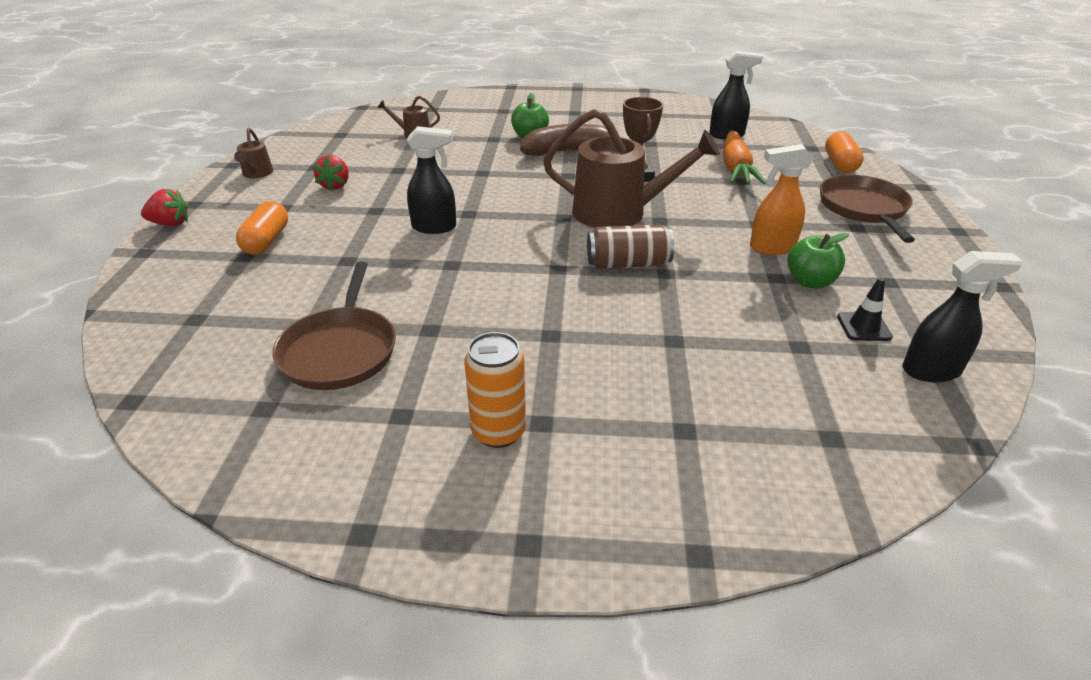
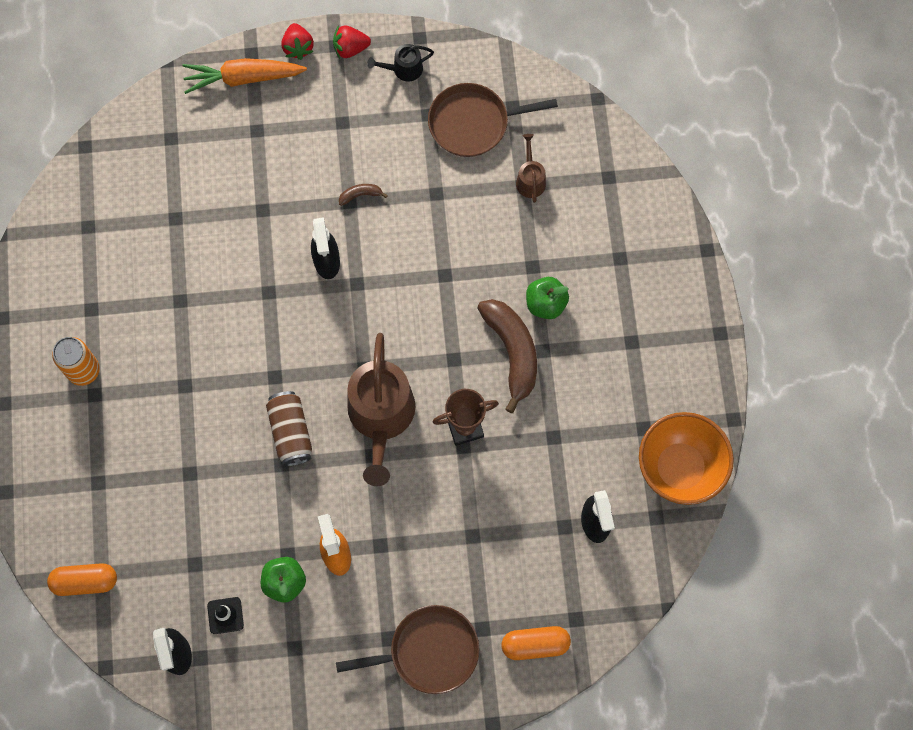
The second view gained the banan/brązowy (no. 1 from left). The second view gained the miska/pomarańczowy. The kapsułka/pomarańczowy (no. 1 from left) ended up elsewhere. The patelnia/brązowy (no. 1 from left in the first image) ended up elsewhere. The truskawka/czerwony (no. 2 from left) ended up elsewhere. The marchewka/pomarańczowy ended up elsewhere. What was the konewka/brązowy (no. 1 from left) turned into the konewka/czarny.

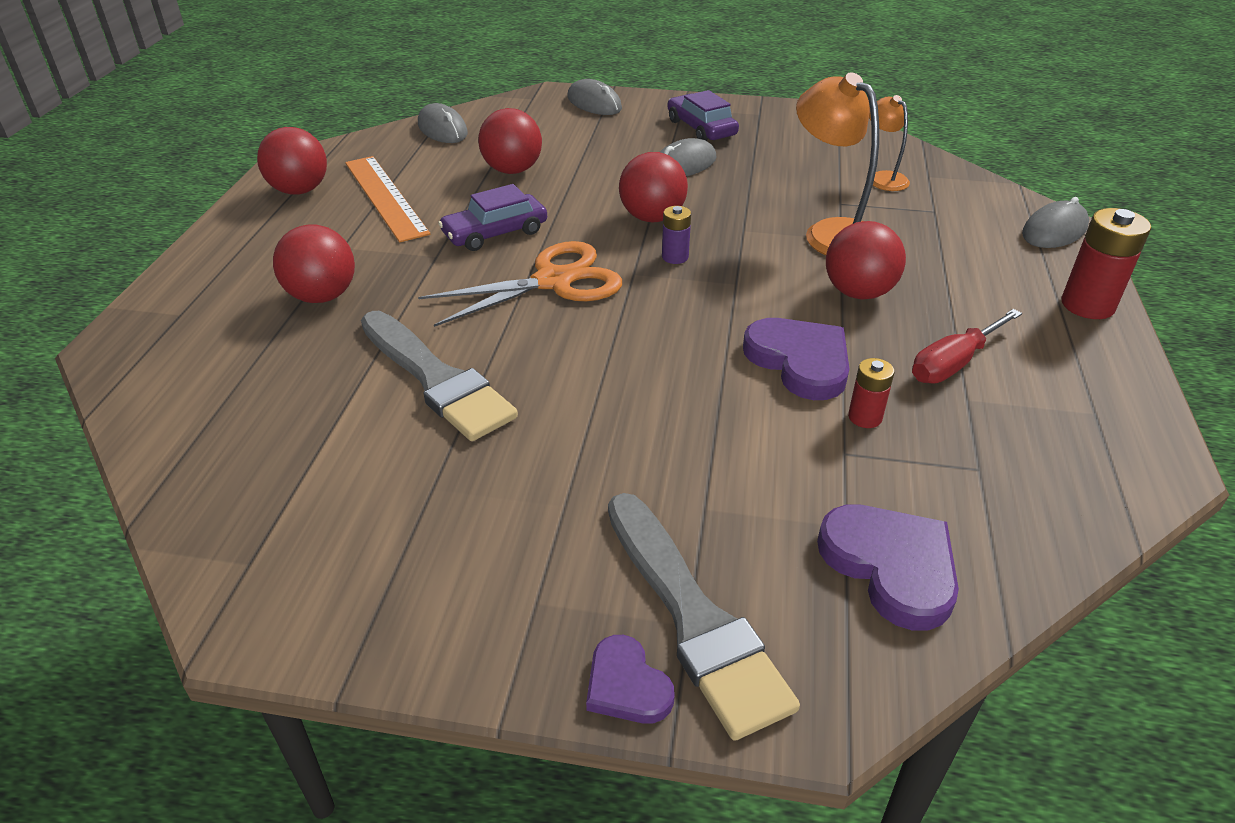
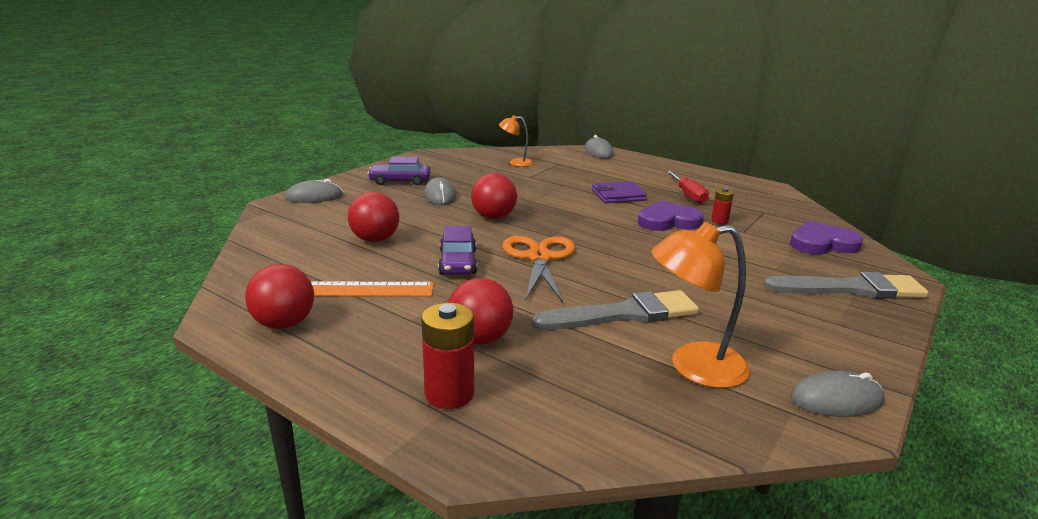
The second view lost the serce/fioletowy (no. 1 from left). The second view lost the bateria/fioletowy. The myszka/szary (no. 1 from left in the first image) ended up elsewhere. The lampka/pomarańczowy (no. 1 from left in the first image) ended up elsewhere. The bateria/czerwony (no. 2 from left in the first image) ended up elsewhere. Where the piłka/czerwony (no. 5 from left) stood, the portfel/fioletowy came to stand.

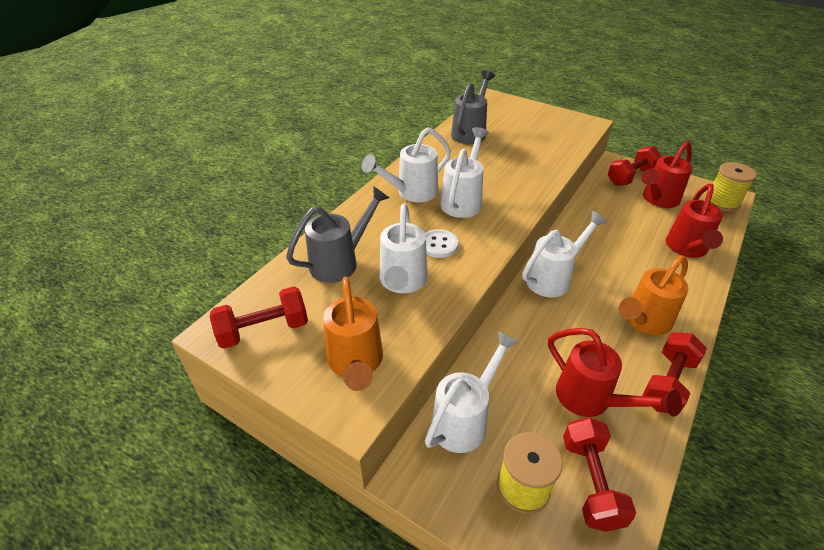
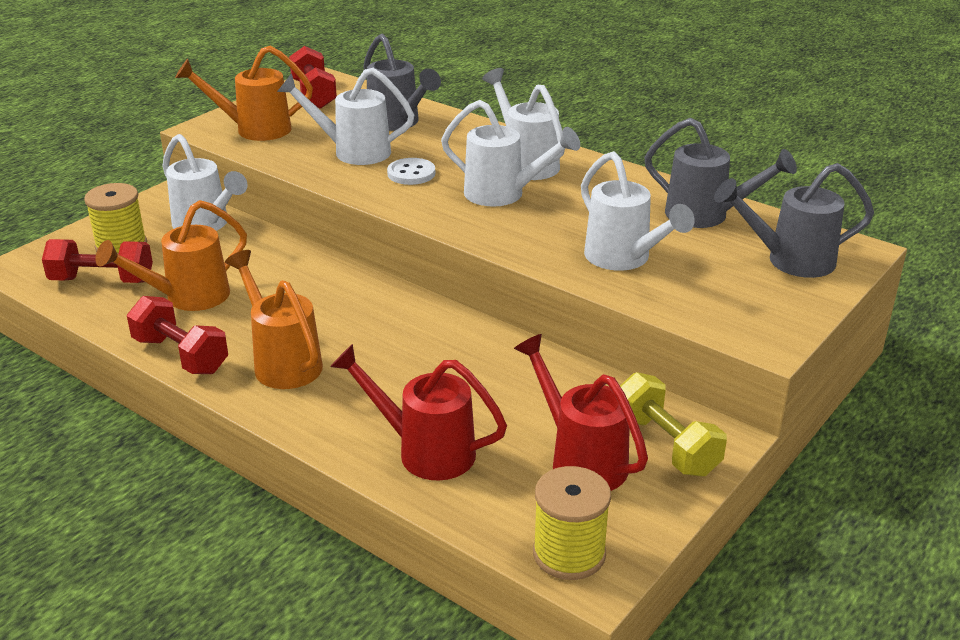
The second view gained the konewka/szary (no. 3 from left). The konewka/biały (no. 5 from left) ended up elsewhere. What was the konewka/czerwony (no. 1 from left) turned into the konewka/pomarańczowy (no. 1 from left). What was the hantel/czerwony (no. 3 from left) turned into the hantel/żółty.

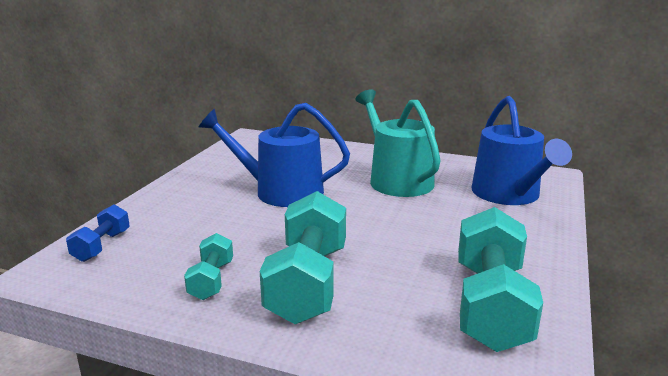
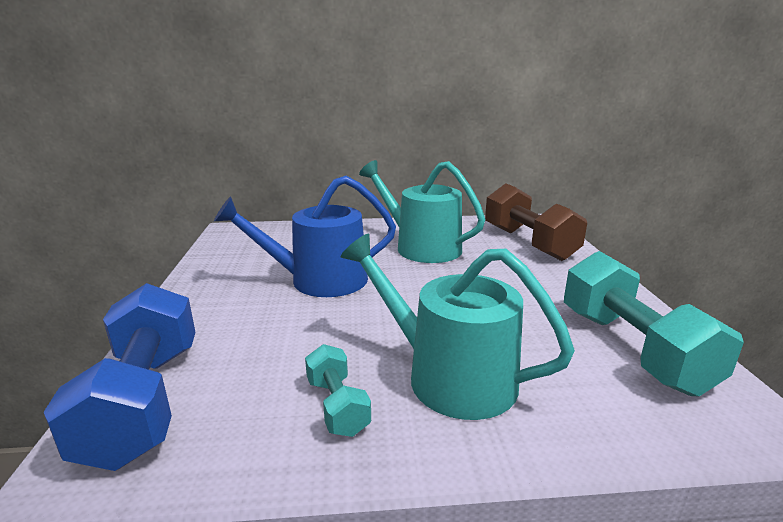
Where the hantel/turkusowy (no. 2 from left) stood, the konewka/turkusowy (no. 2 from left) came to stand. Where the konewka/niebieski (no. 2 from left) stood, the hantel/brązowy came to stand. The size of the hantel/niebieski changed by a factor of 1.97.

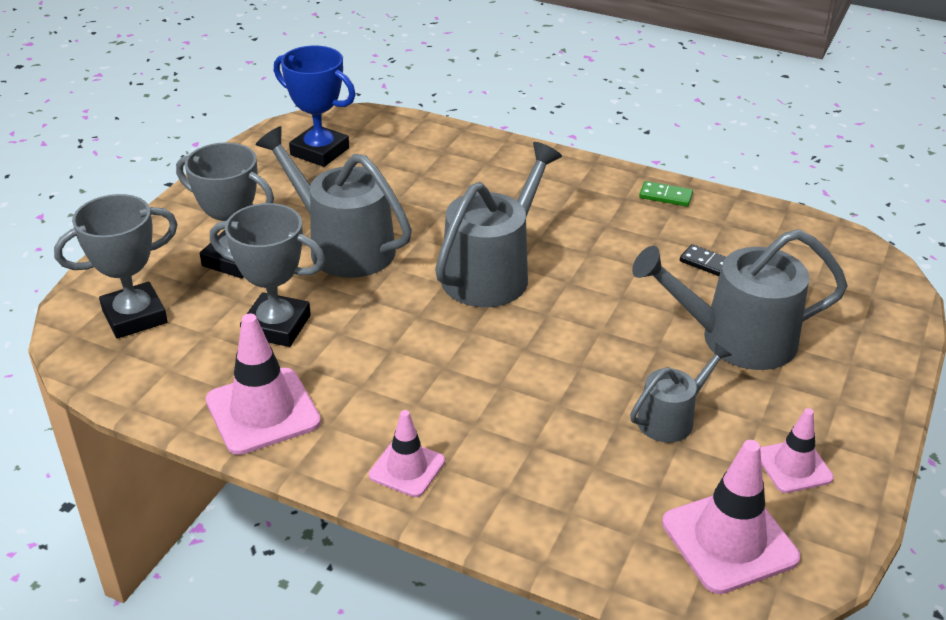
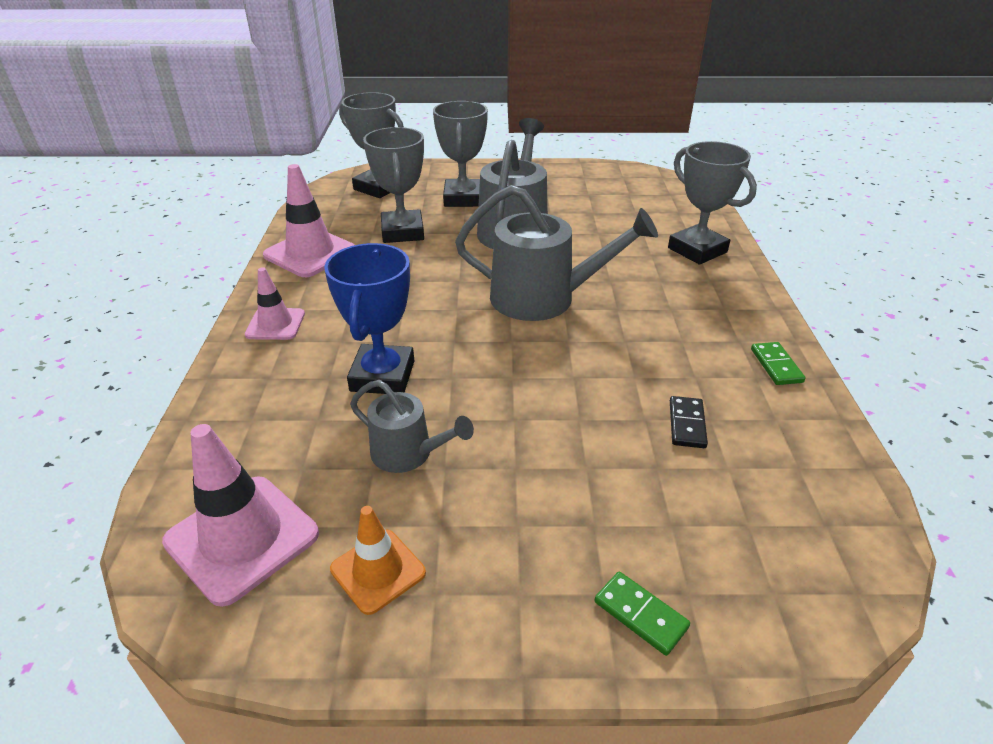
The second view lost the konewka/szary (no. 4 from left). The second view gained the kostka domina/zielony (no. 1 from left). The second view gained the puchar/szary (no. 4 from left). The puchar/niebieski ended up elsewhere. What was the pachołek/różowy (no. 4 from left) turned into the pachołek/pomarańczowy.

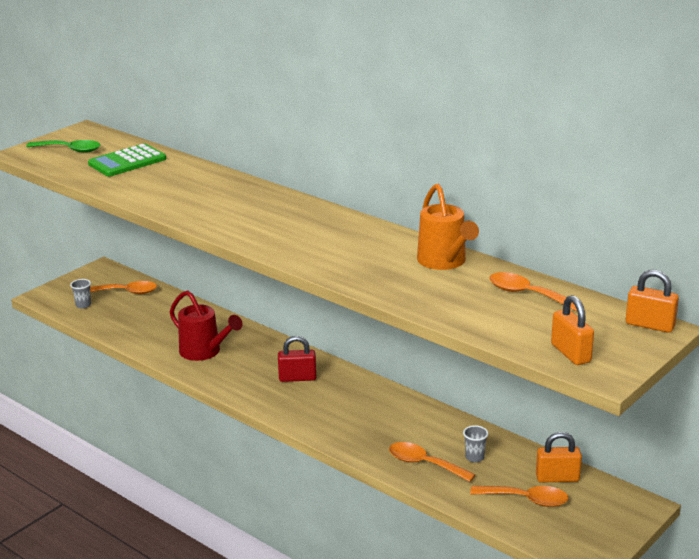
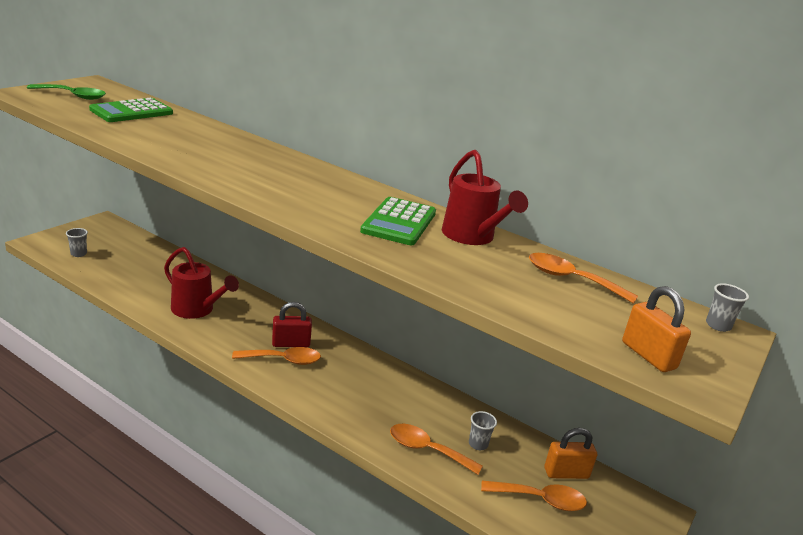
The second view gained the kalkulator/zielony (no. 2 from left). The łyżka/pomarańczowy (no. 1 from left) ended up elsewhere. Where the kłódka/pomarańczowy (no. 3 from left) stood, the szklanka/szary (no. 3 from left) came to stand. What was the konewka/pomarańczowy turned into the konewka/czerwony (no. 2 from left).

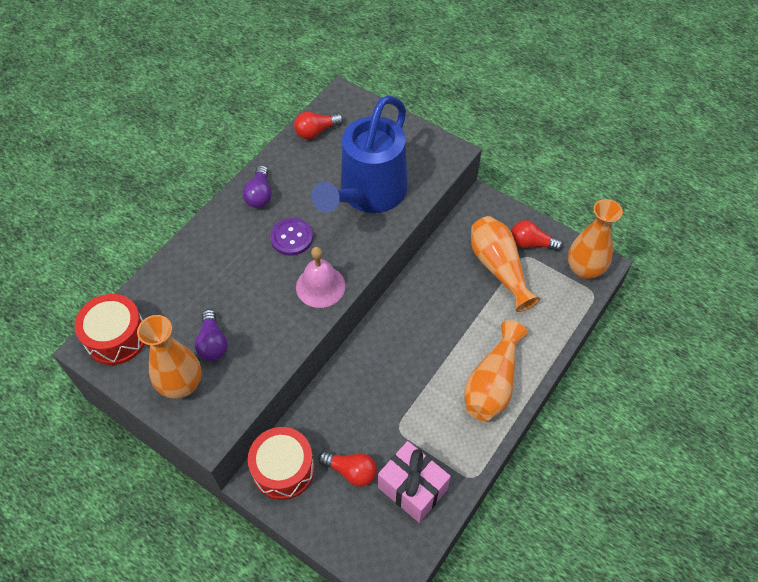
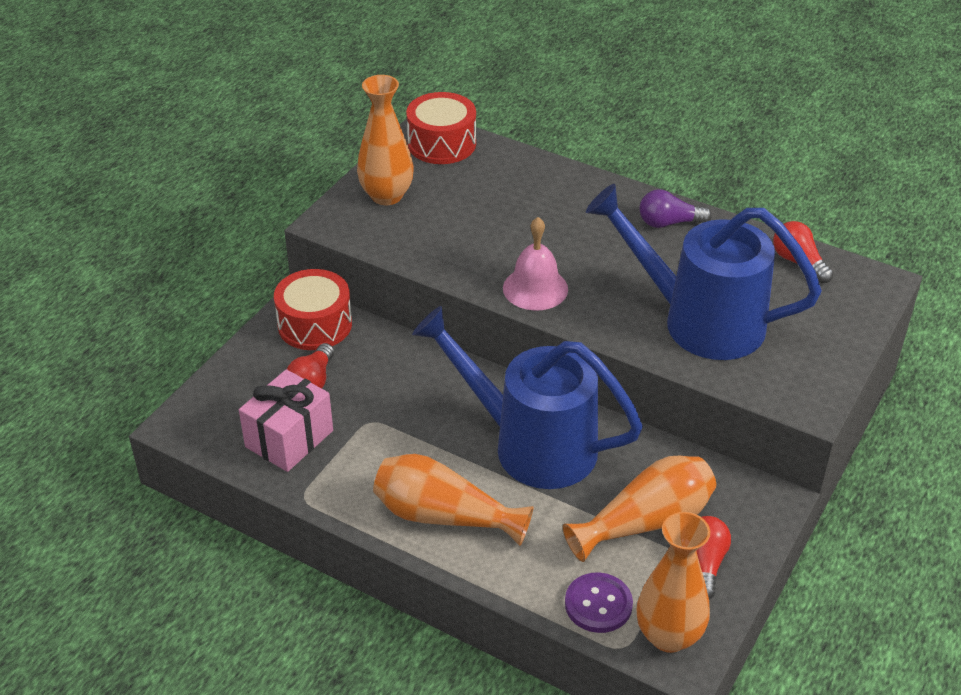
The second view lost the żarówka/fioletowy (no. 1 from left). The second view gained the konewka/niebieski (no. 1 from left). The guzik/fioletowy ended up elsewhere.

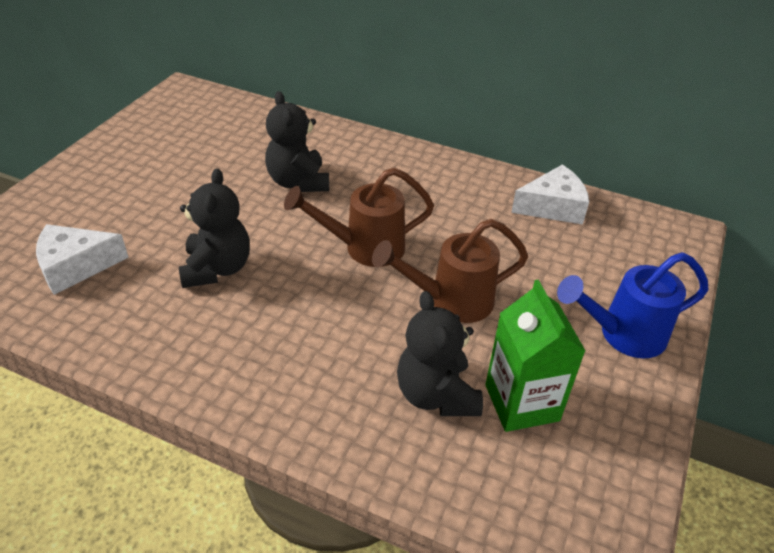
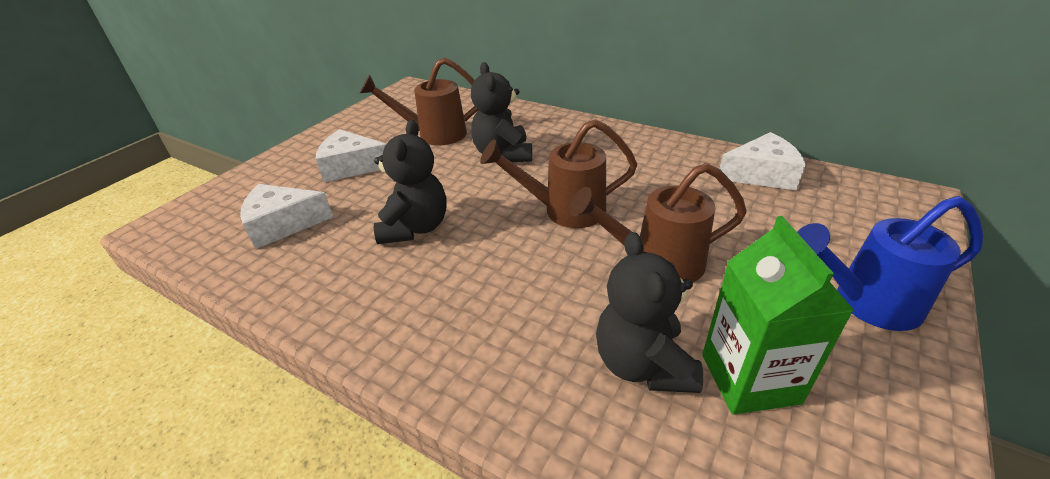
The second view gained the ser/biały (no. 2 from left). The second view gained the konewka/brązowy (no. 1 from left).

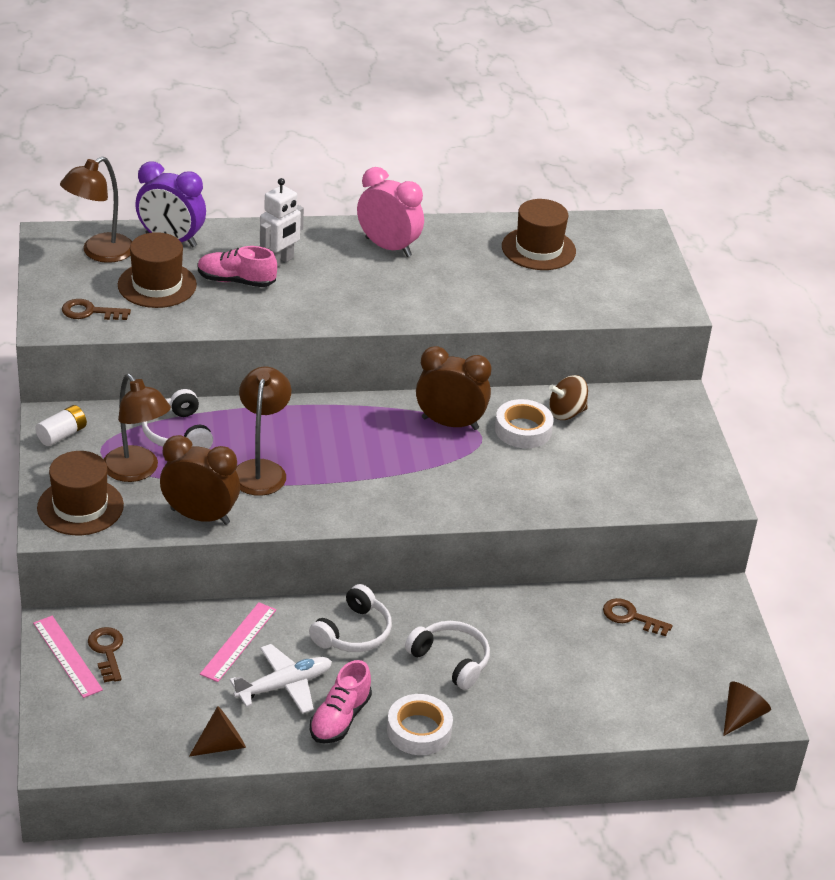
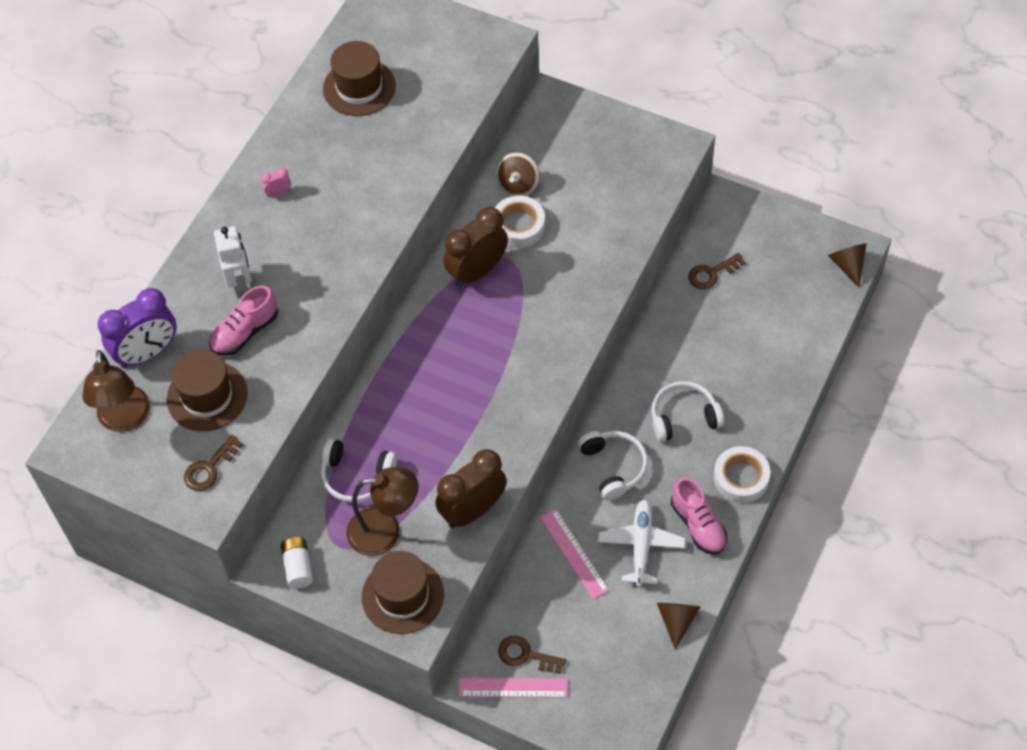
The second view lost the lampka/brązowy (no. 3 from left). The size of the budzik/różowy changed by a factor of 0.41.

